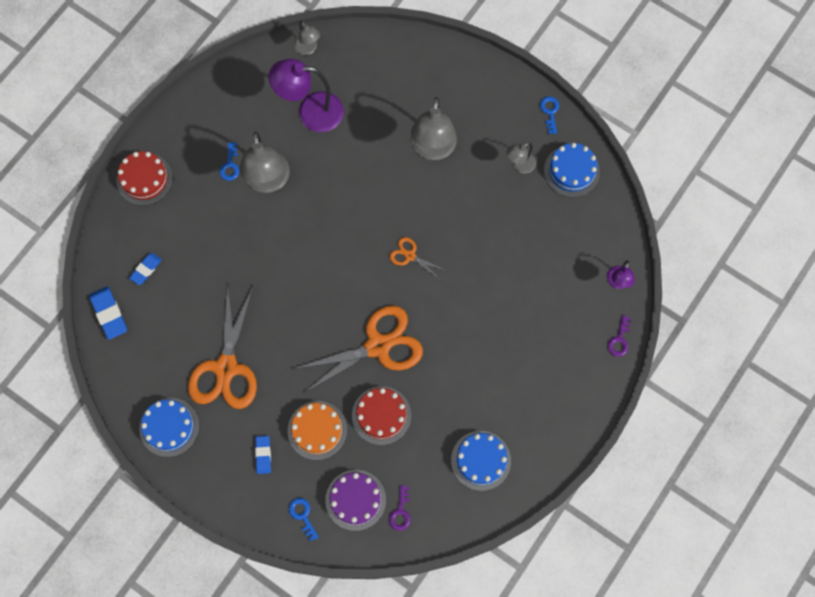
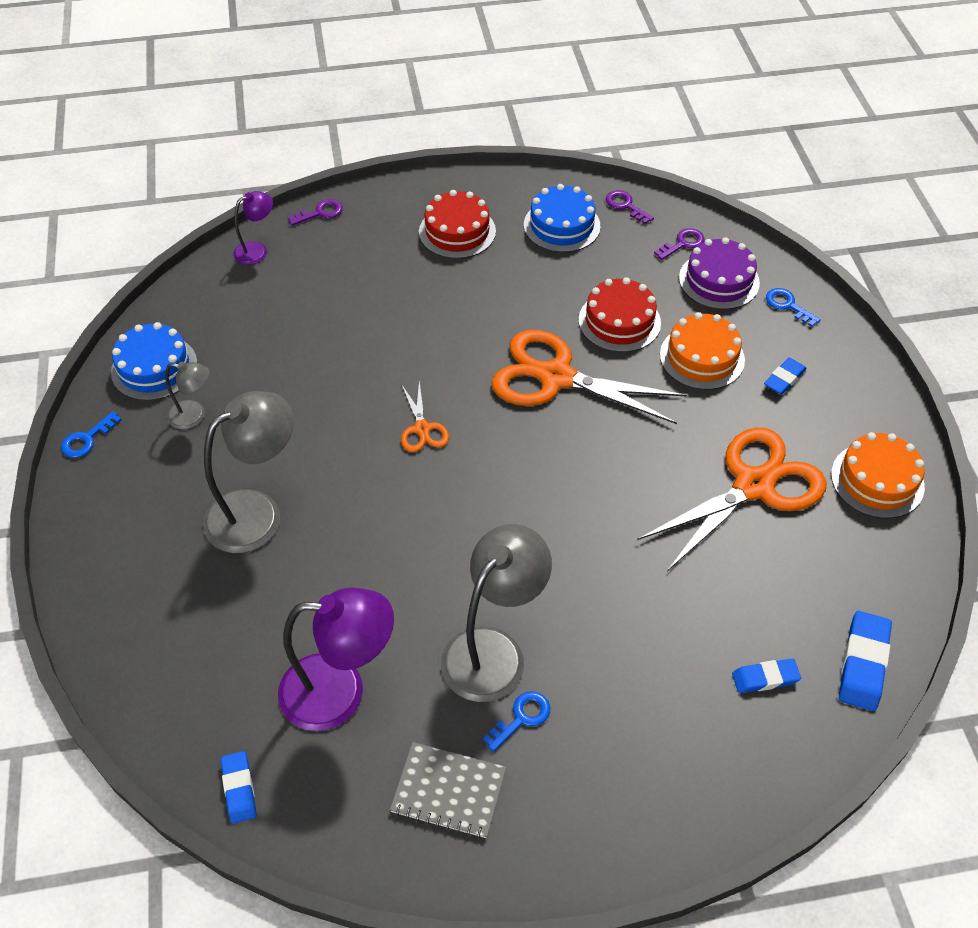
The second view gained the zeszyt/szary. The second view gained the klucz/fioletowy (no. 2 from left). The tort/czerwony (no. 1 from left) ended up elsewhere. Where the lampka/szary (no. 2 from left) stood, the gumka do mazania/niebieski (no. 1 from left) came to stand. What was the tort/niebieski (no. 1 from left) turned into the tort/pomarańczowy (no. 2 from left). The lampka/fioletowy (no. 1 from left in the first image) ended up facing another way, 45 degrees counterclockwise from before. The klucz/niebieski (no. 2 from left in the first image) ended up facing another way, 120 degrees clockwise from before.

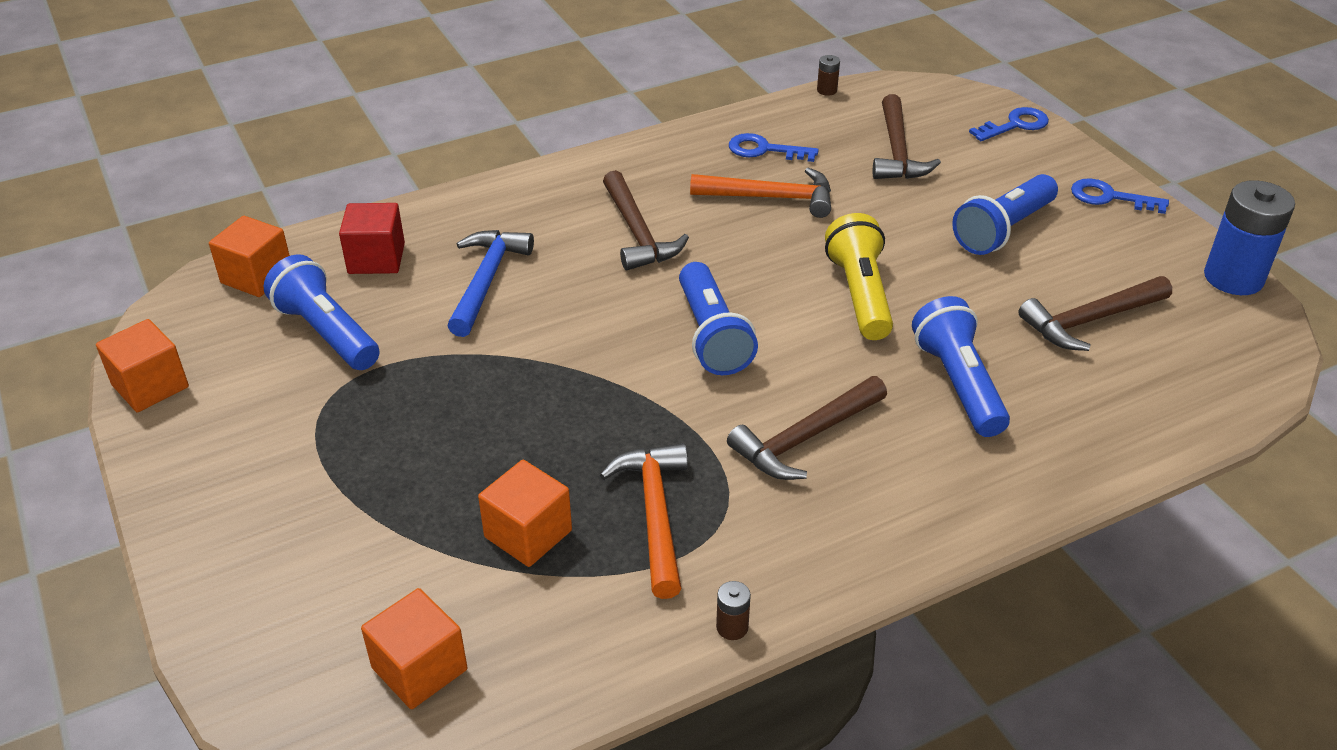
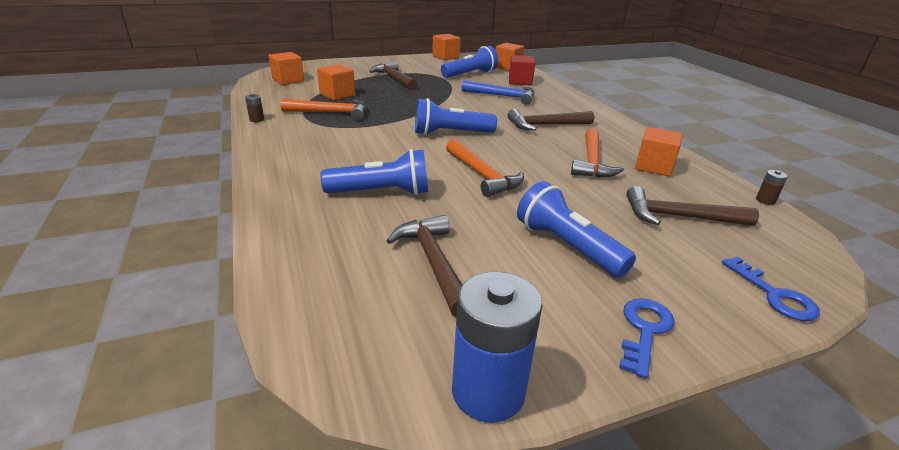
The młotek/brązowy (no. 2 from left in the first image) ended up elsewhere. Where the klucz/niebieski (no. 1 from left) stood, the sześcian/pomarańczowy (no. 5 from left) came to stand. Where the latarka/żółty stood, the młotek/pomarańczowy (no. 2 from left) came to stand.

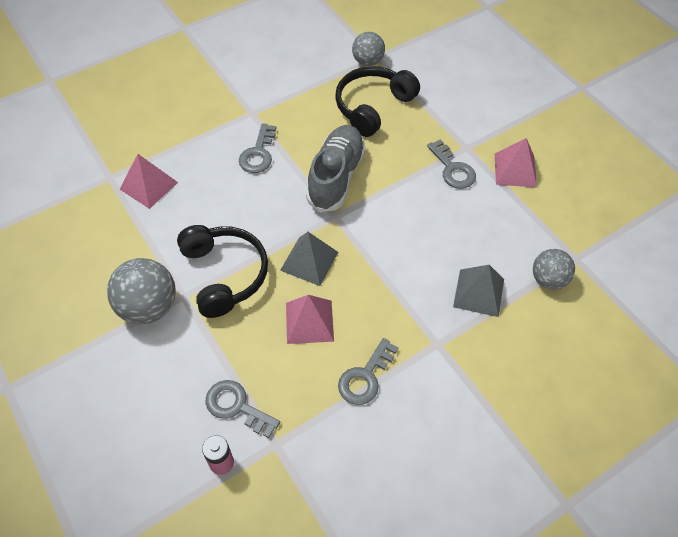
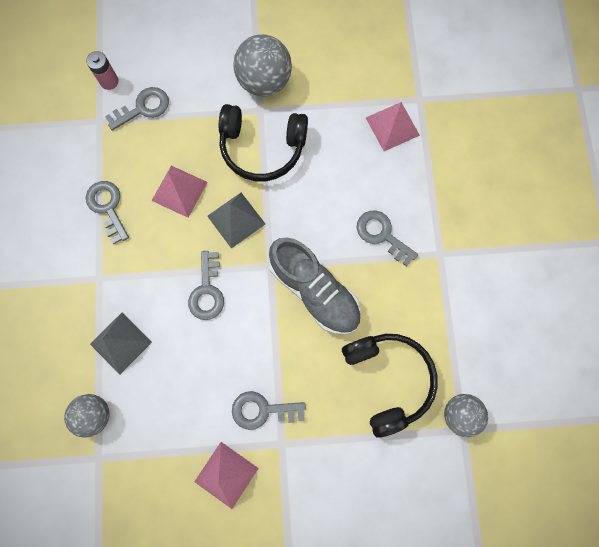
The second view gained the klucz/szary (no. 3 from left).

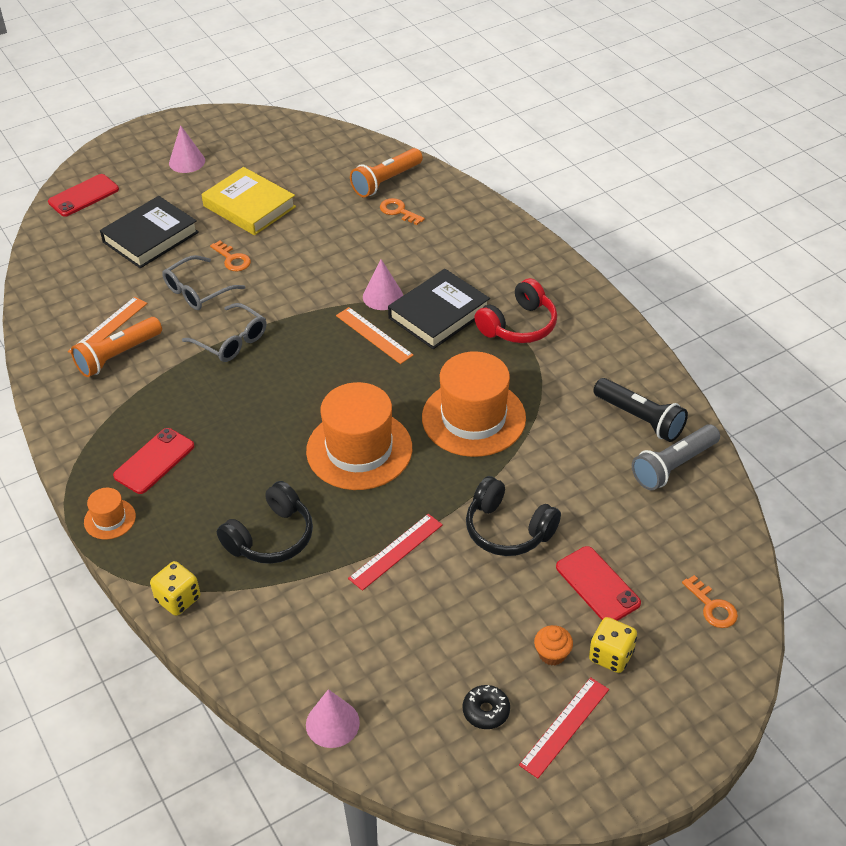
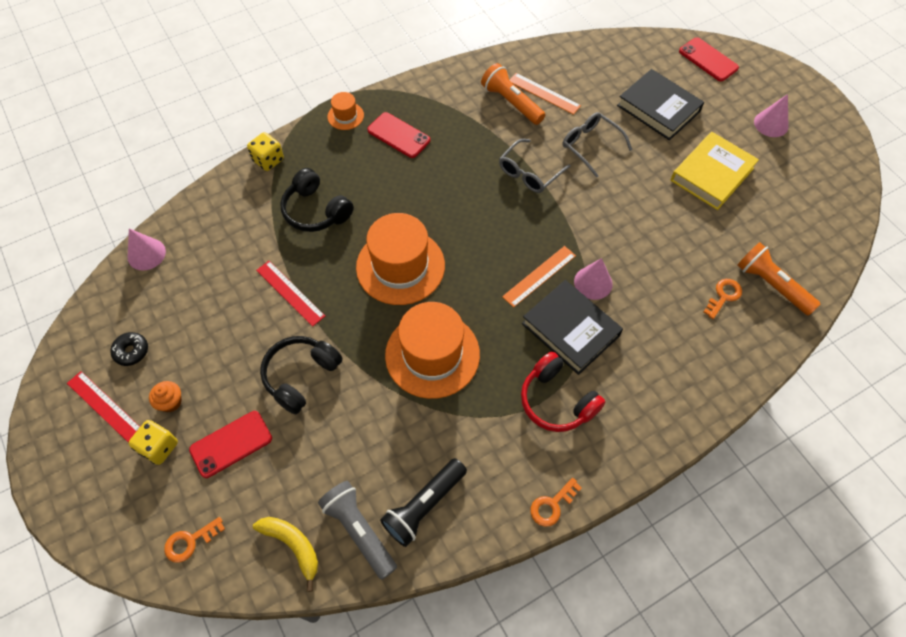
The second view gained the banan/żółty. The klucz/pomarańczowy (no. 1 from left in the first image) ended up elsewhere.

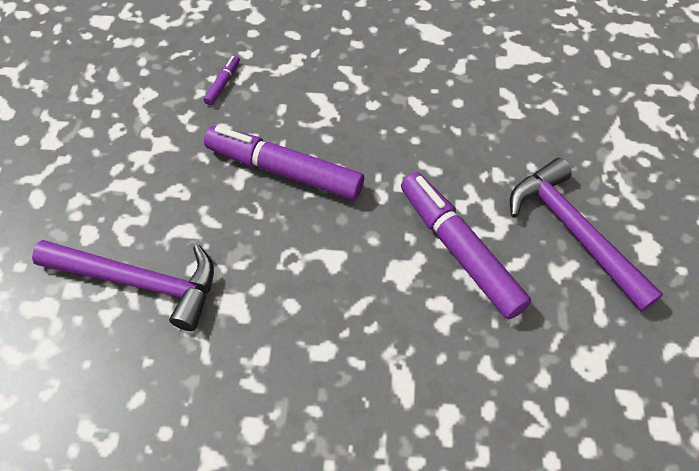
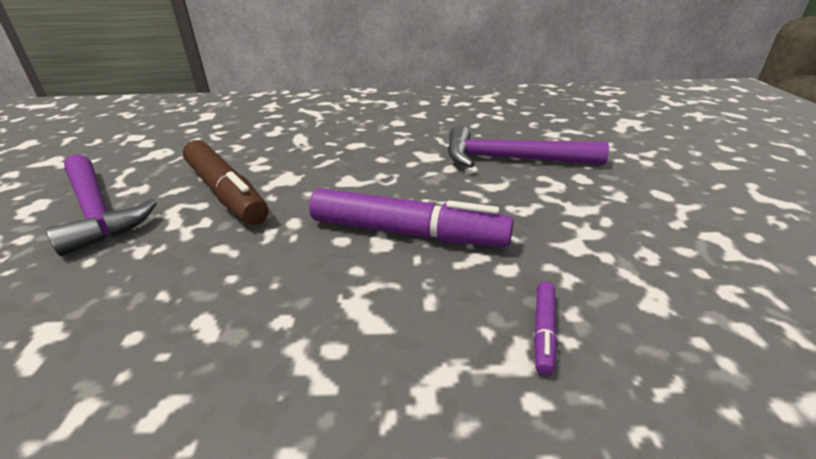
What was the flamaster/fioletowy (no. 3 from left) turned into the flamaster/brązowy.

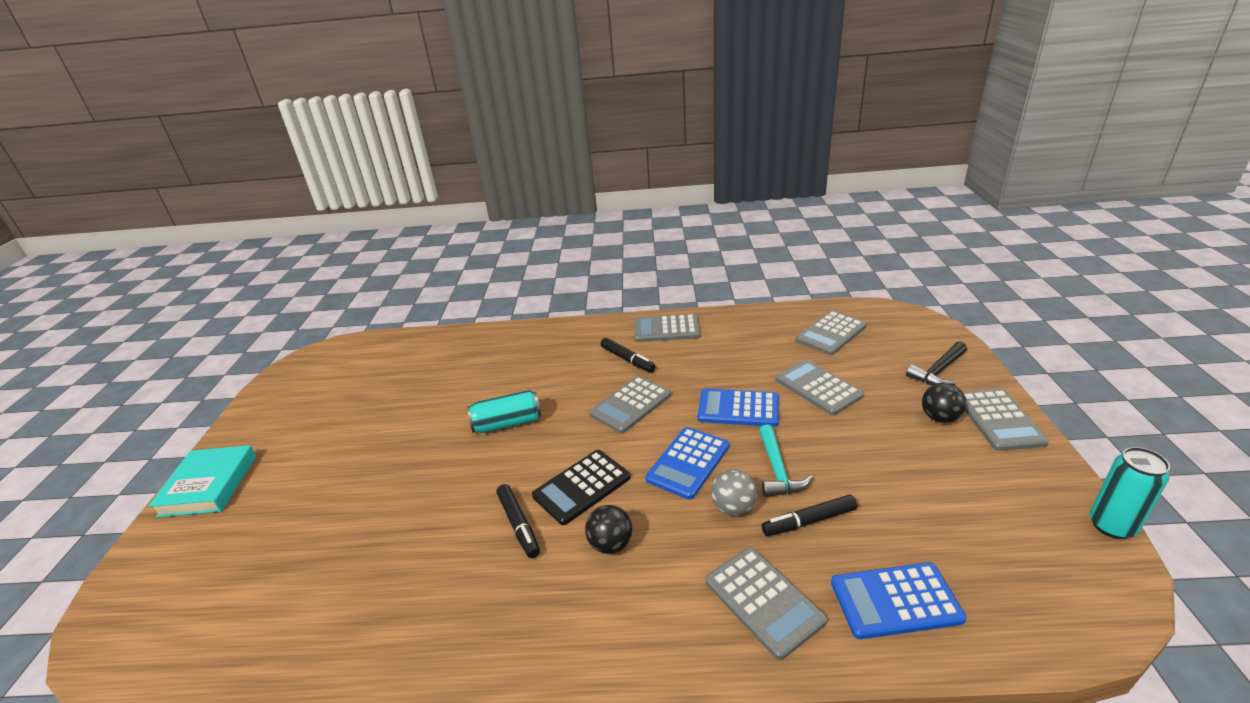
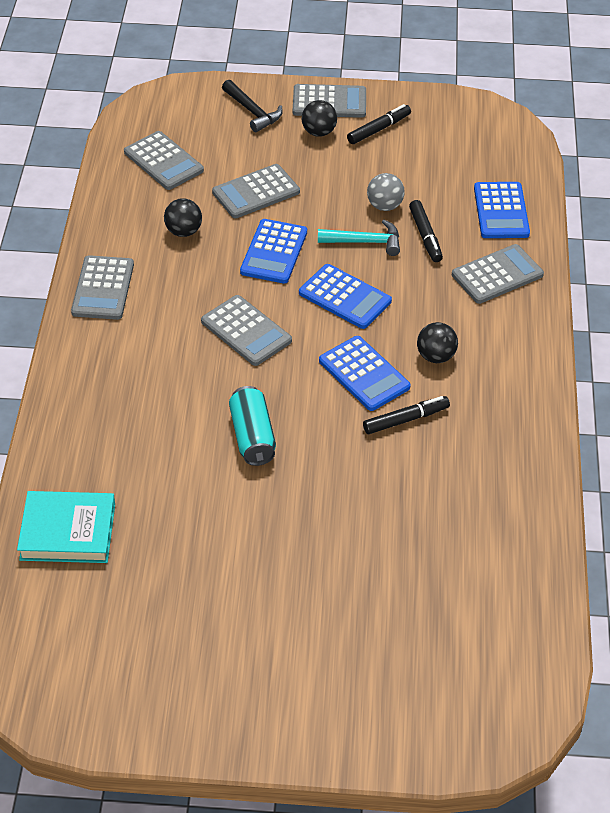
The second view lost the puszka/turkusowy (no. 2 from left). The second view gained the piłka/czarny (no. 1 from left). The książka/turkusowy ended up elsewhere. The flamaster/czarny (no. 2 from left in the first image) ended up elsewhere. The piłka/szary ended up elsewhere. What was the kalkulator/czarny turned into the kalkulator/niebieski (no. 3 from left).

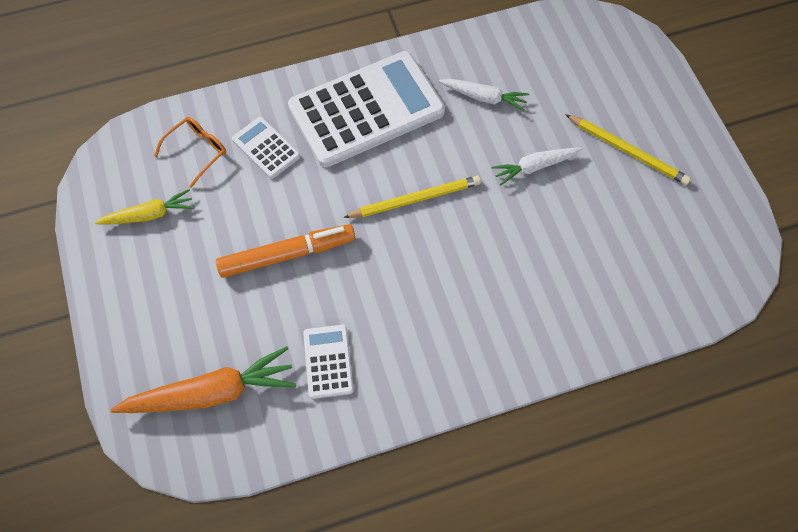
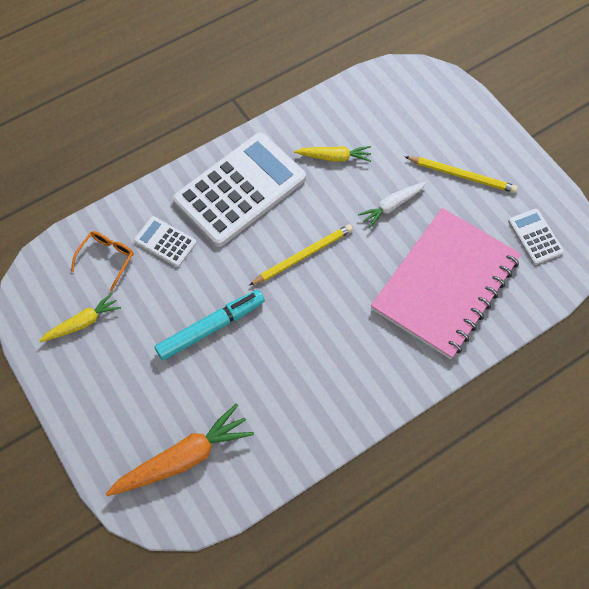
The second view gained the zeszyt/różowy. The kalkulator/biały (no. 2 from left in the first image) ended up elsewhere. What was the flamaster/pomarańczowy turned into the flamaster/turkusowy. What was the marchewka/biały (no. 1 from left) turned into the marchewka/żółty (no. 2 from left).

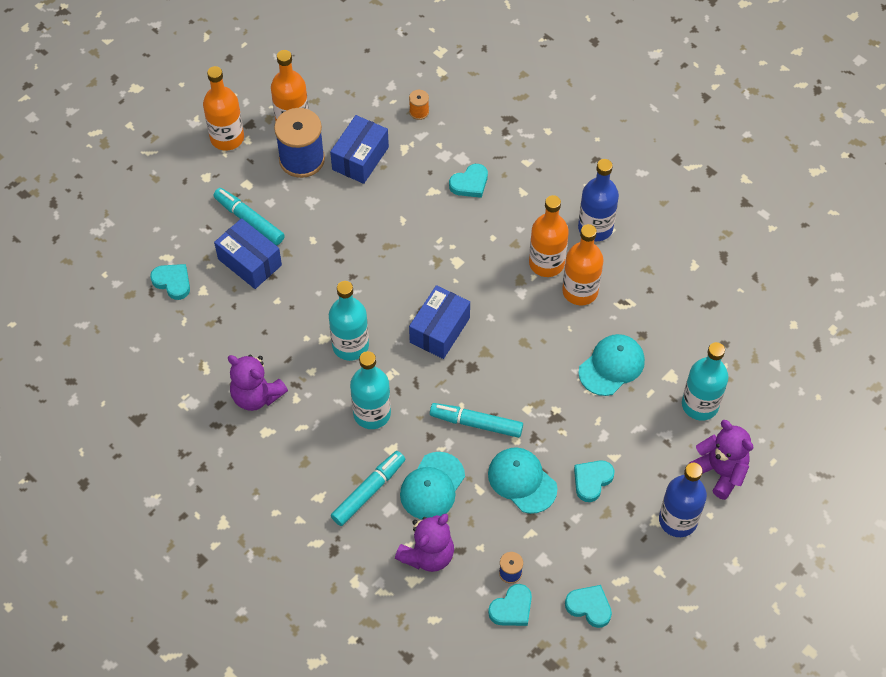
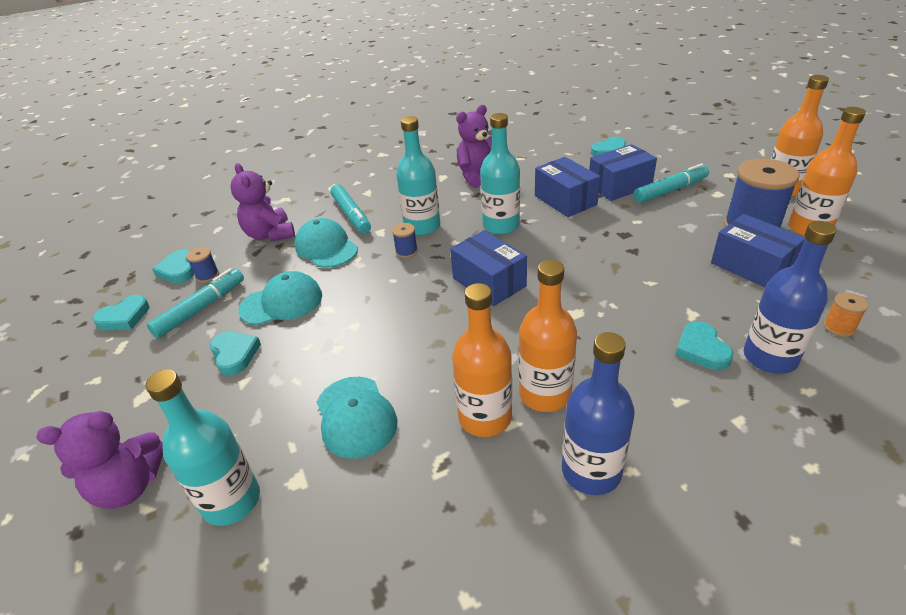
The second view gained the szpulka/niebieski (no. 2 from left). The second view gained the pudełko/niebieski (no. 2 from left). The flamaster/turkusowy (no. 3 from left in the first image) ended up elsewhere. The butelka/niebieski (no. 2 from left) ended up elsewhere.

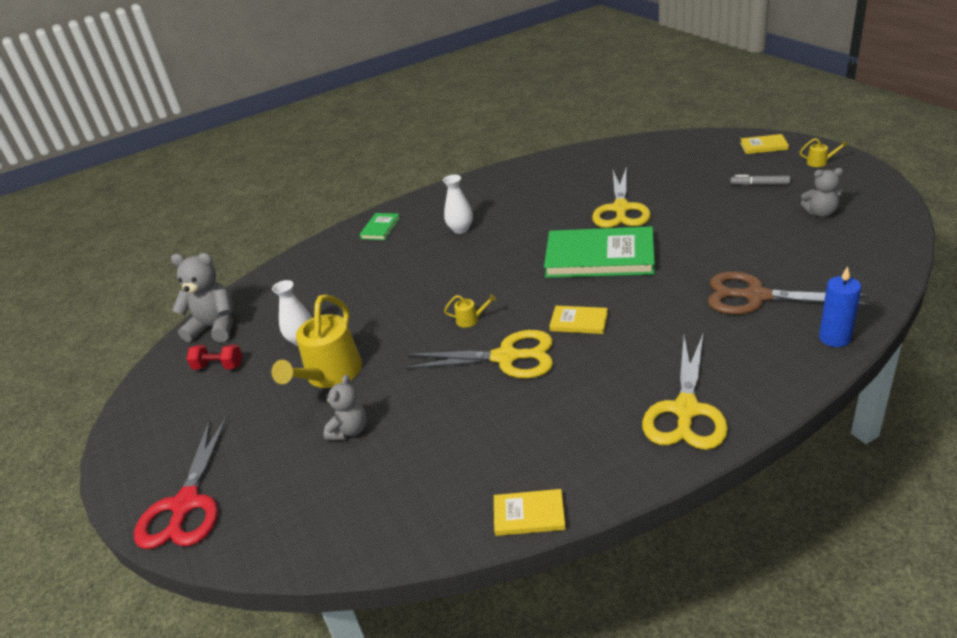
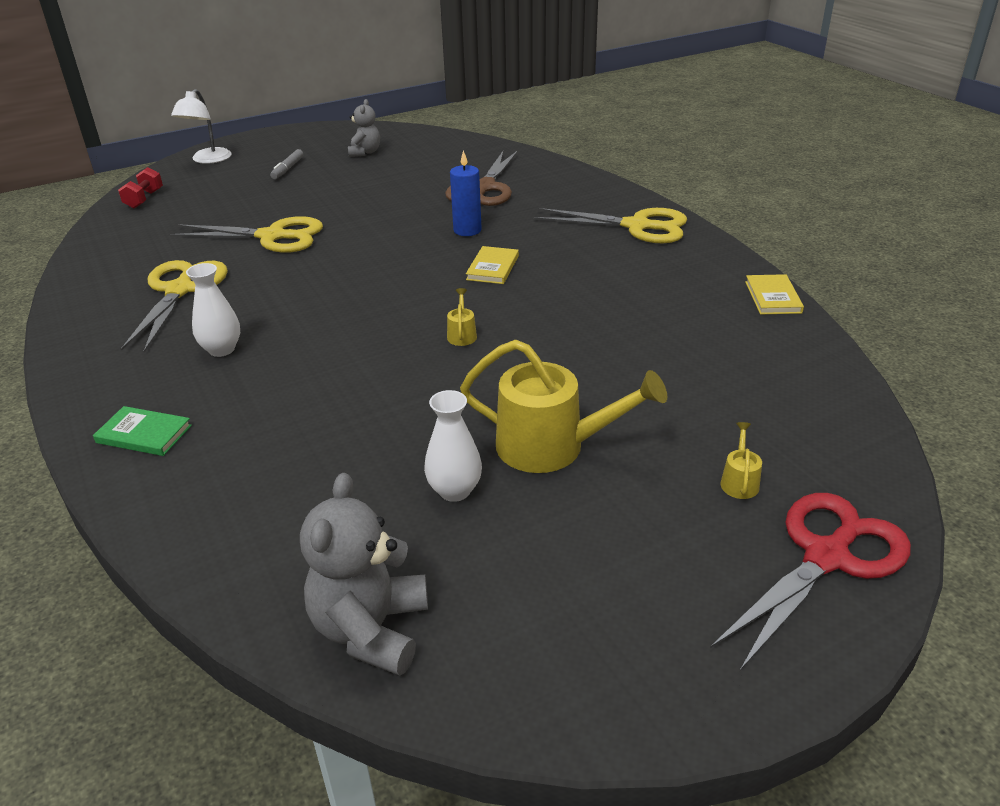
The second view lost the miś/szary (no. 2 from left). The second view lost the książka/zielony (no. 2 from left). The hantel/czerwony ended up elsewhere. The nożyczki/żółty (no. 1 from left) ended up elsewhere. The konewka/żółty (no. 3 from left) ended up elsewhere. The świeca/niebieski ended up elsewhere. Where the książka/żółty (no. 3 from left) stood, the lampka/biały came to stand. The nożyczki/czerwony ended up facing another way, 45 degrees counterclockwise from before.

